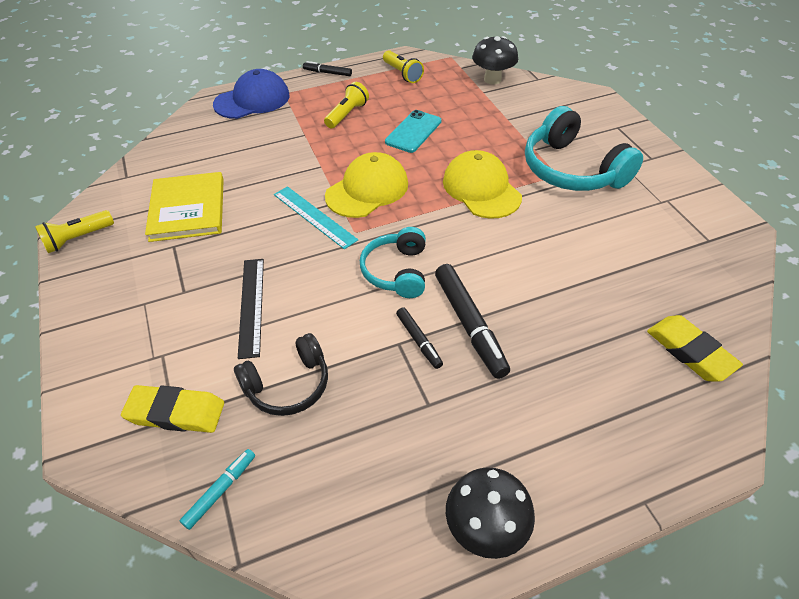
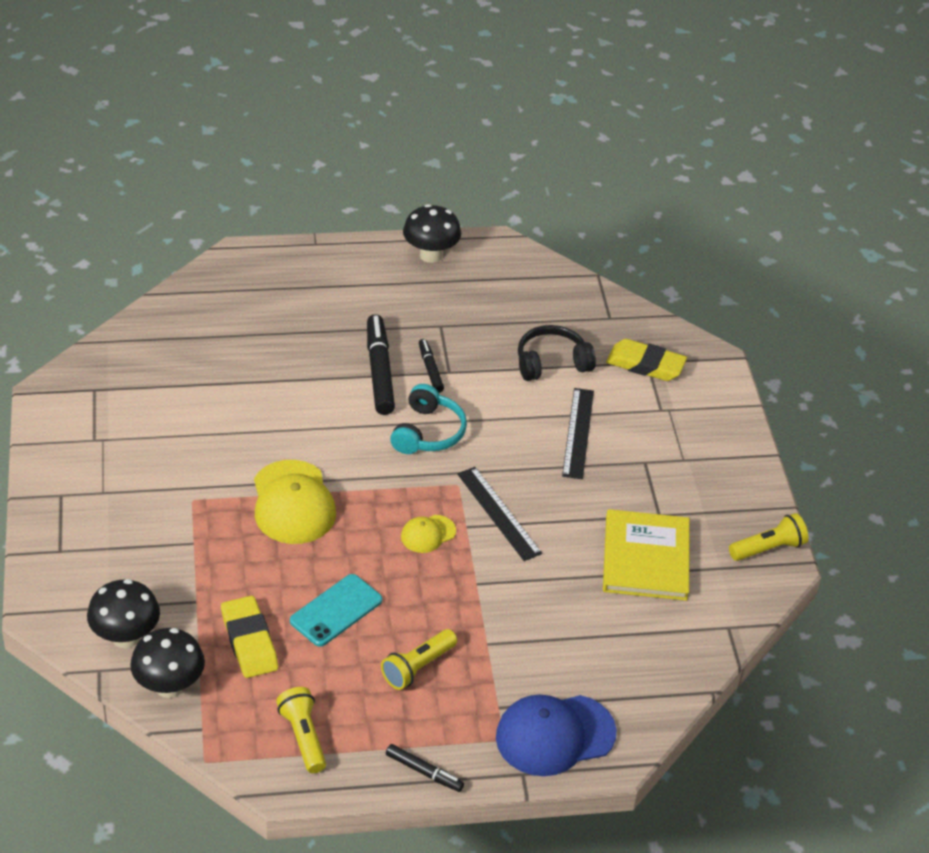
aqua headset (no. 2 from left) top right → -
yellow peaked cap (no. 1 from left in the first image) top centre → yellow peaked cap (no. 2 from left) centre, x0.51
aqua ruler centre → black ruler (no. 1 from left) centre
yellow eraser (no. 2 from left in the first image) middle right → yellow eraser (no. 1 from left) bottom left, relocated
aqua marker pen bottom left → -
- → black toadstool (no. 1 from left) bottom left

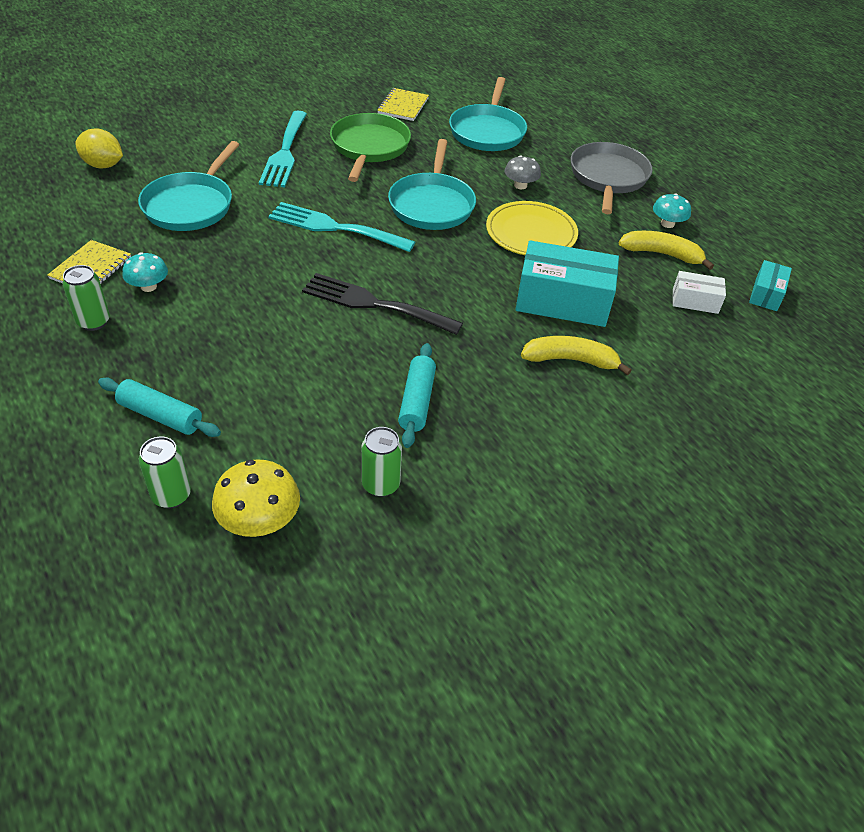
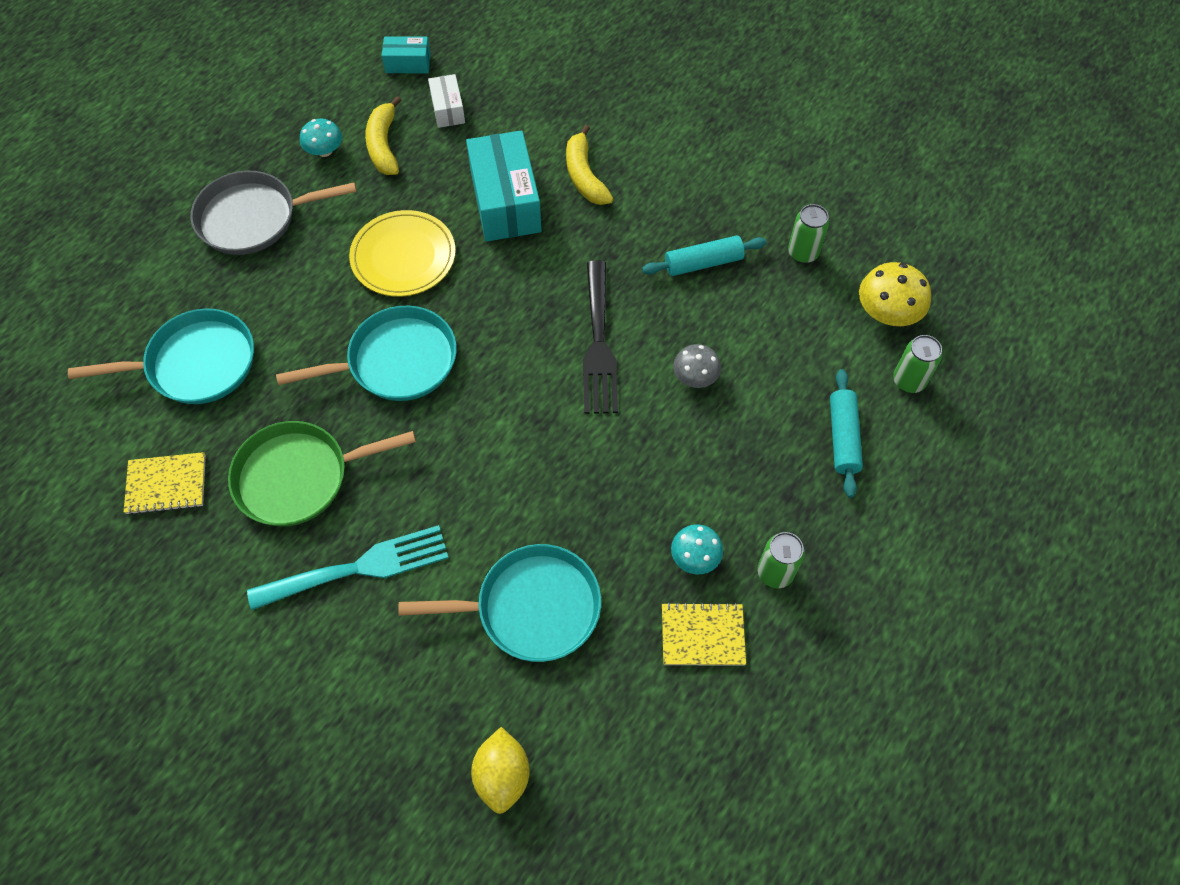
gray toadstool top centre → gray toadstool centre, relocated
aqua fork (no. 2 from left) top centre → -

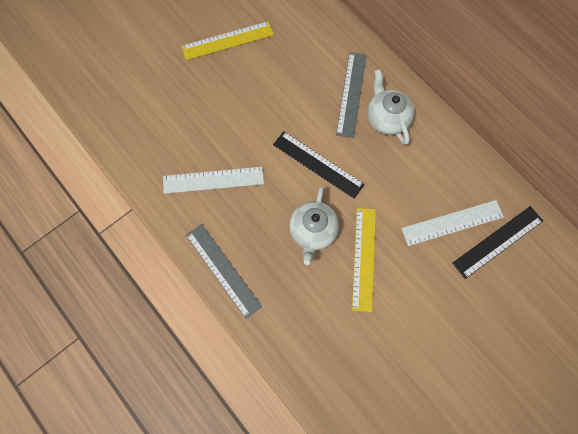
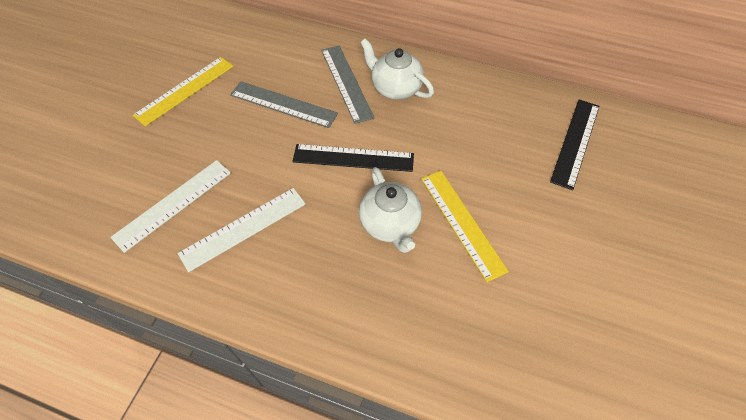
pure white ruler (no. 2 from left in the first image) middle right → pure white ruler (no. 1 from left) middle left, relocated
gray ruler (no. 1 from left) centre → gray ruler (no. 1 from left) top centre, relocated

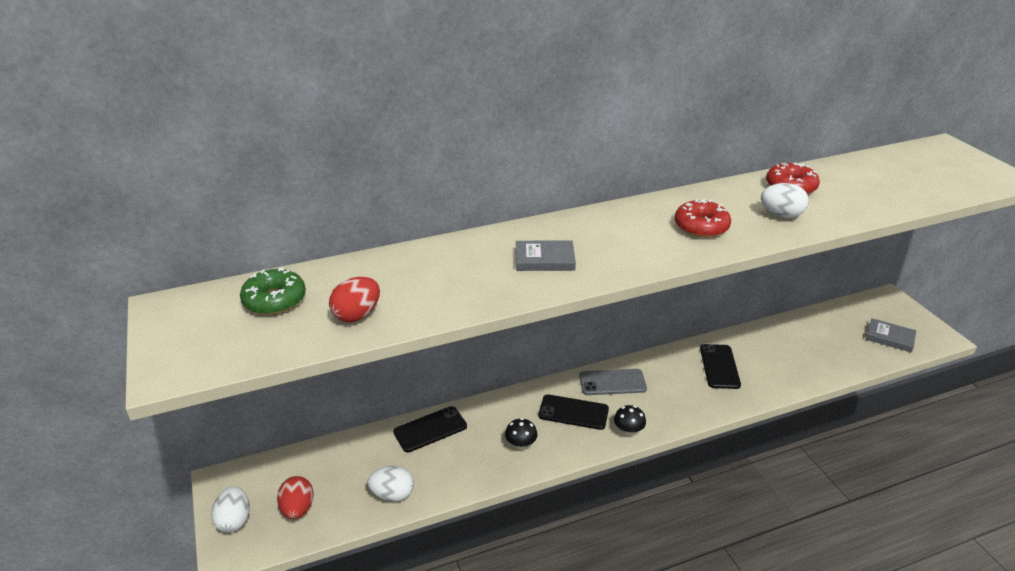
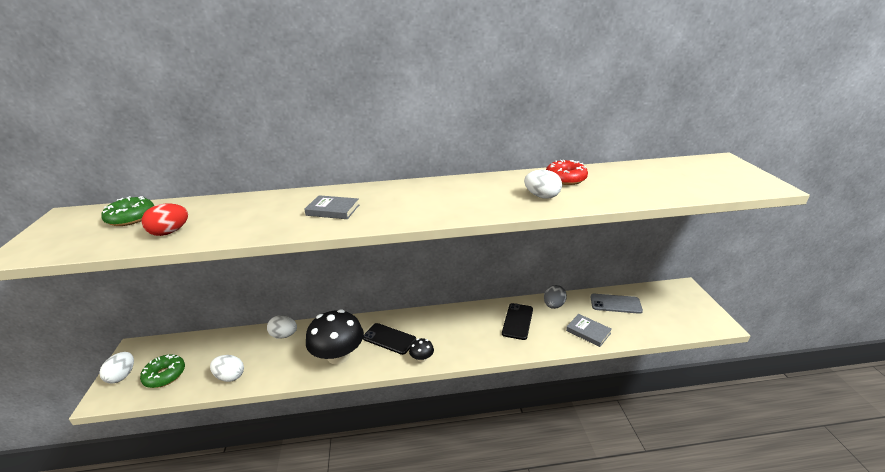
scarlet doughnut (no. 1 from left) middle right → -
gray hardback (no. 2 from left) middle right → gray hardback (no. 2 from left) bottom centre, relocated
gray phone bottom centre → gray phone middle right, relocated
black phone (no. 1 from left) bottom centre → pure white egg shape (no. 3 from left) bottom left
black toadstool (no. 1 from left) bottom centre, x2.29
scarlet egg shape (no. 1 from left) bottom left → green doughnut (no. 2 from left) bottom left
- → gray egg shape centre

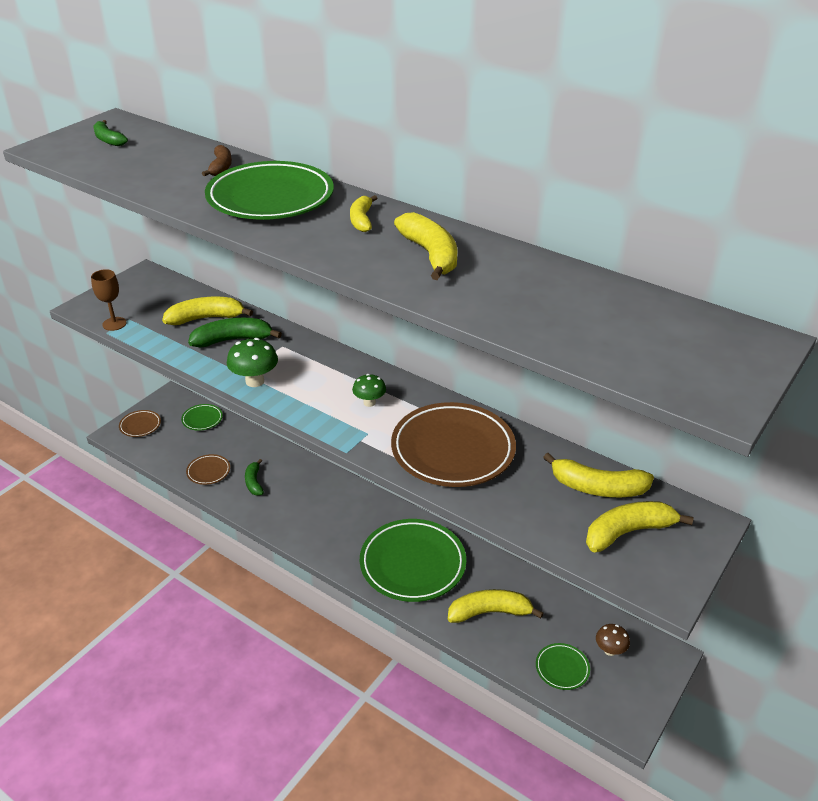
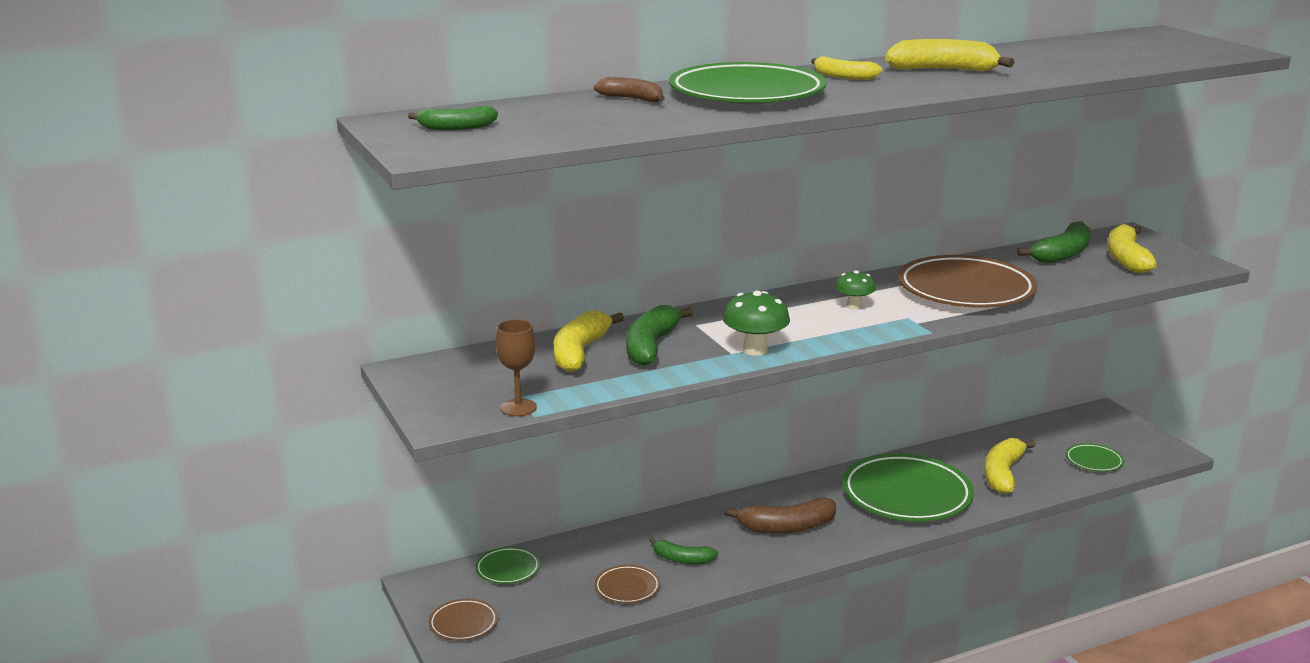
yellow banana (no. 5 from left) middle right → green banana (no. 4 from left) middle right
brown toadstool bottom right → -
- → brown banana (no. 2 from left) bottom centre

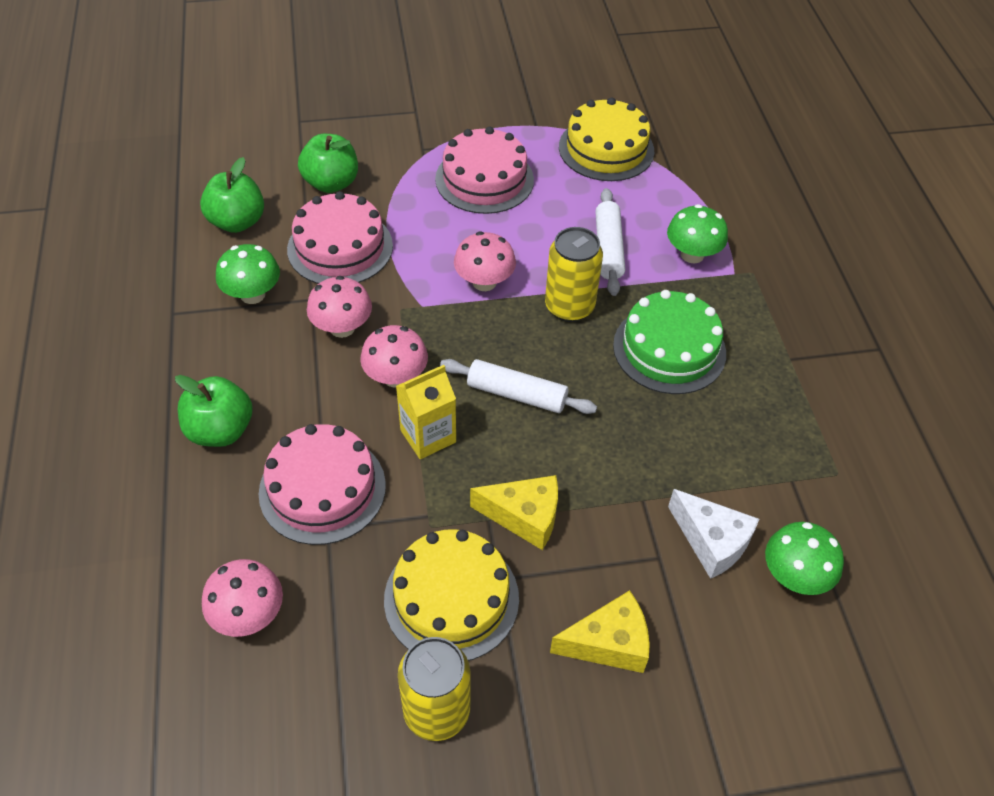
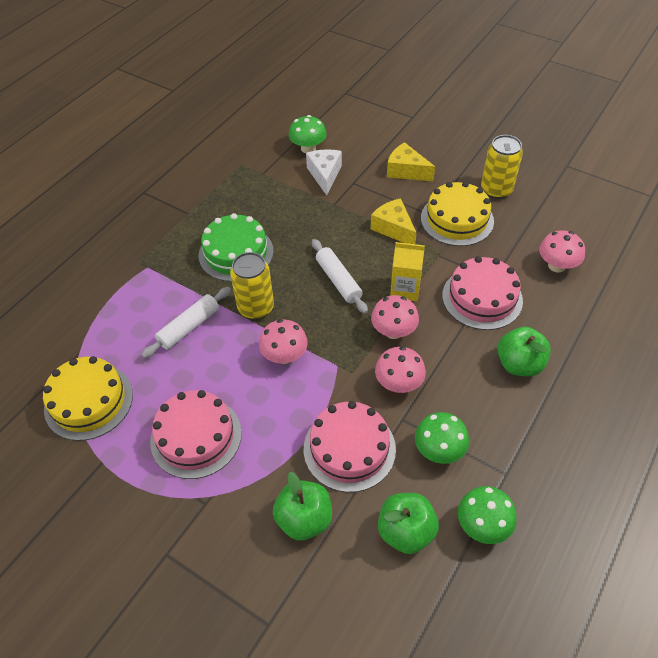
green toadstool (no. 2 from left in the first image) top right → green toadstool (no. 3 from left) bottom right, relocated

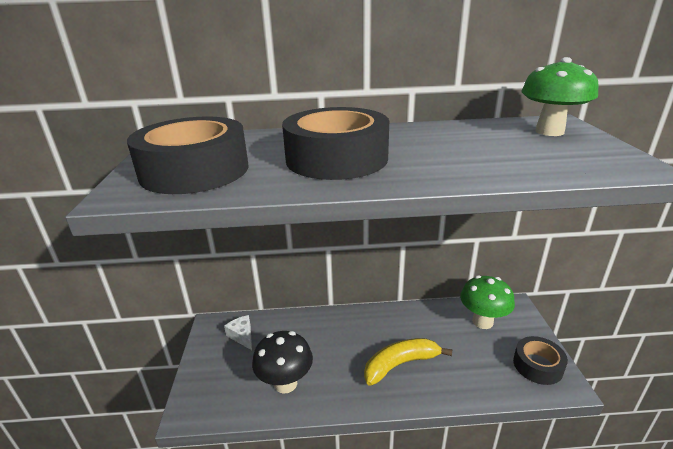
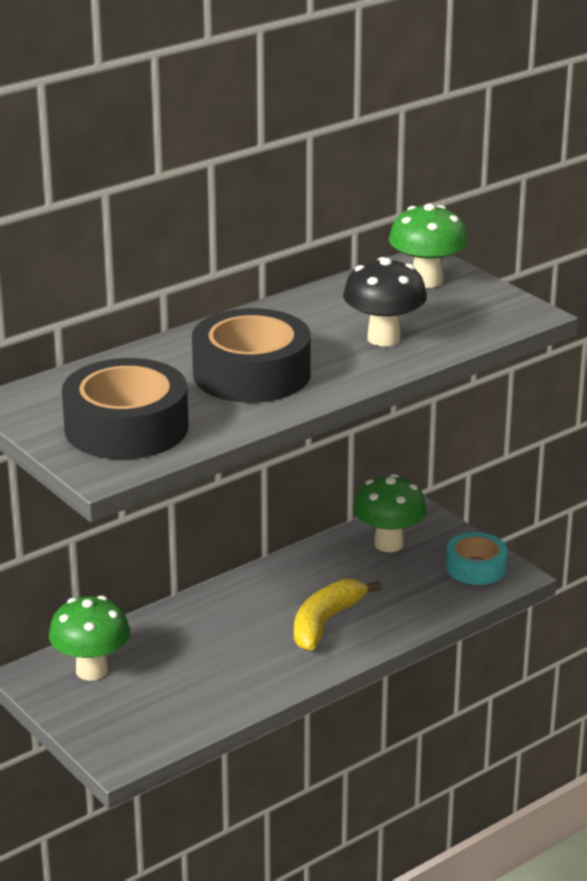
pure white cheese bottom centre → green toadstool (no. 1 from left) bottom left
black toadstool bottom centre → black toadstool centre, relocated
black roll of tape (no. 3 from left) bottom right → aqua roll of tape middle right

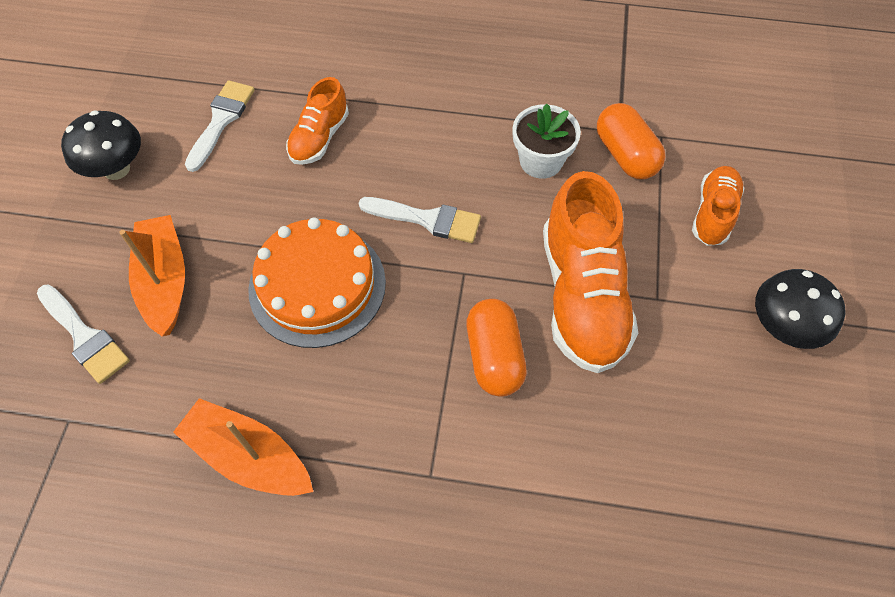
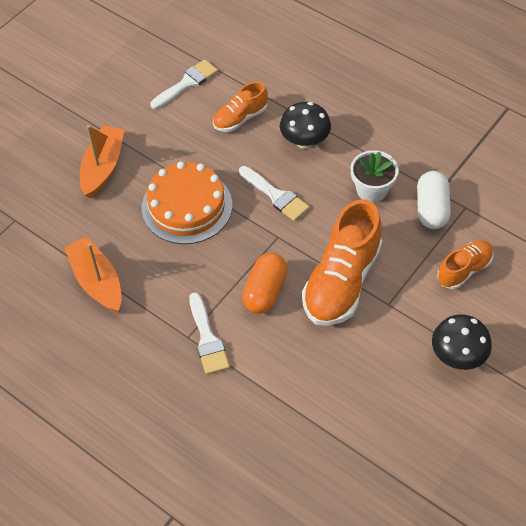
orange capsule (no. 2 from left) top right → pure white capsule middle right
black toadstool (no. 1 from left) top left → black toadstool (no. 1 from left) top centre, relocated
pure white paint brush (no. 1 from left in the first image) middle left → pure white paint brush (no. 2 from left) centre, relocated

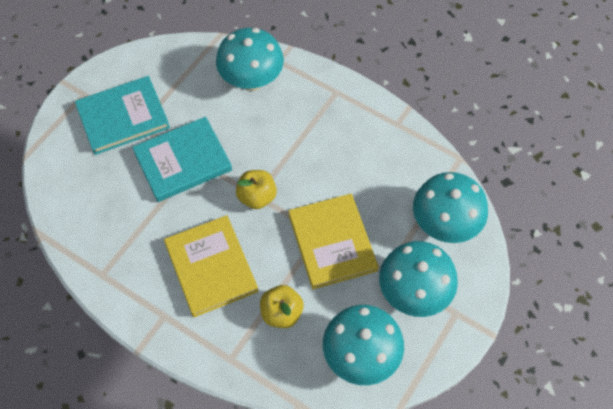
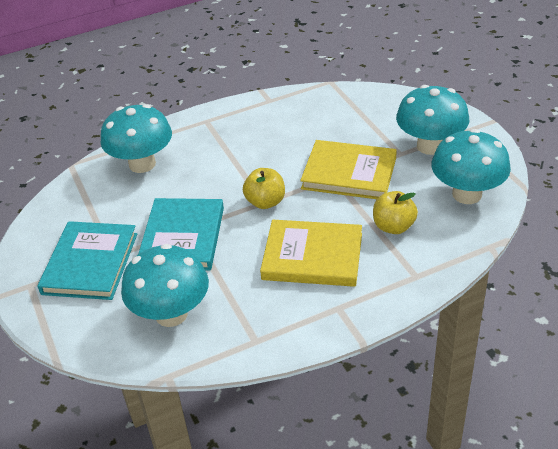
aqua toadstool (no. 4 from left in the first image) middle right → aqua toadstool (no. 2 from left) middle left, relocated

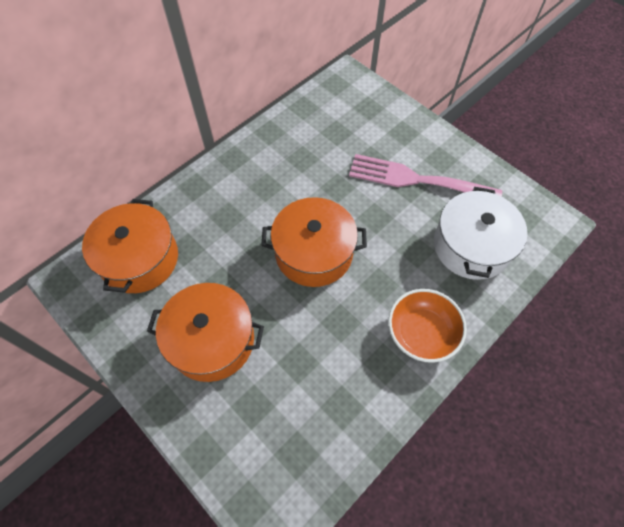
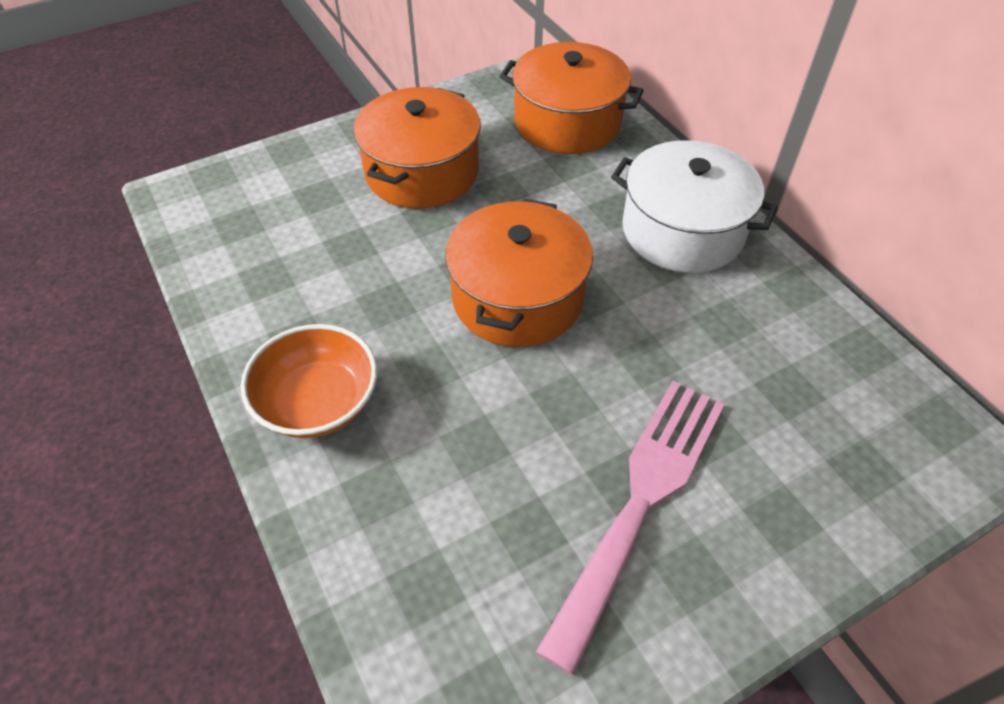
pure white stockpot middle right → pure white stockpot top right, relocated

